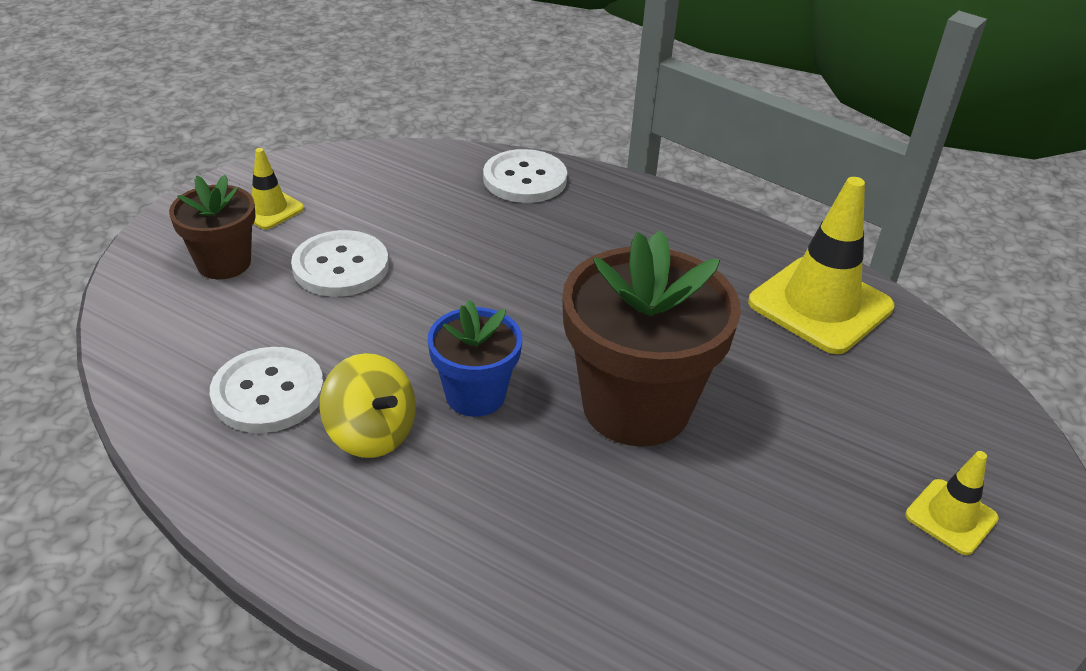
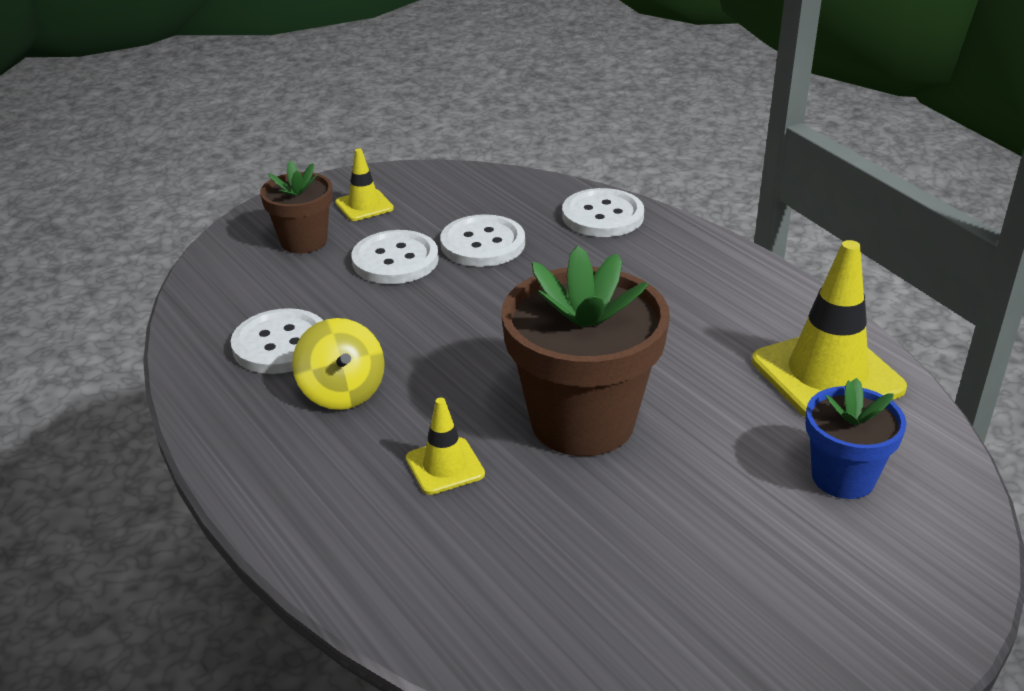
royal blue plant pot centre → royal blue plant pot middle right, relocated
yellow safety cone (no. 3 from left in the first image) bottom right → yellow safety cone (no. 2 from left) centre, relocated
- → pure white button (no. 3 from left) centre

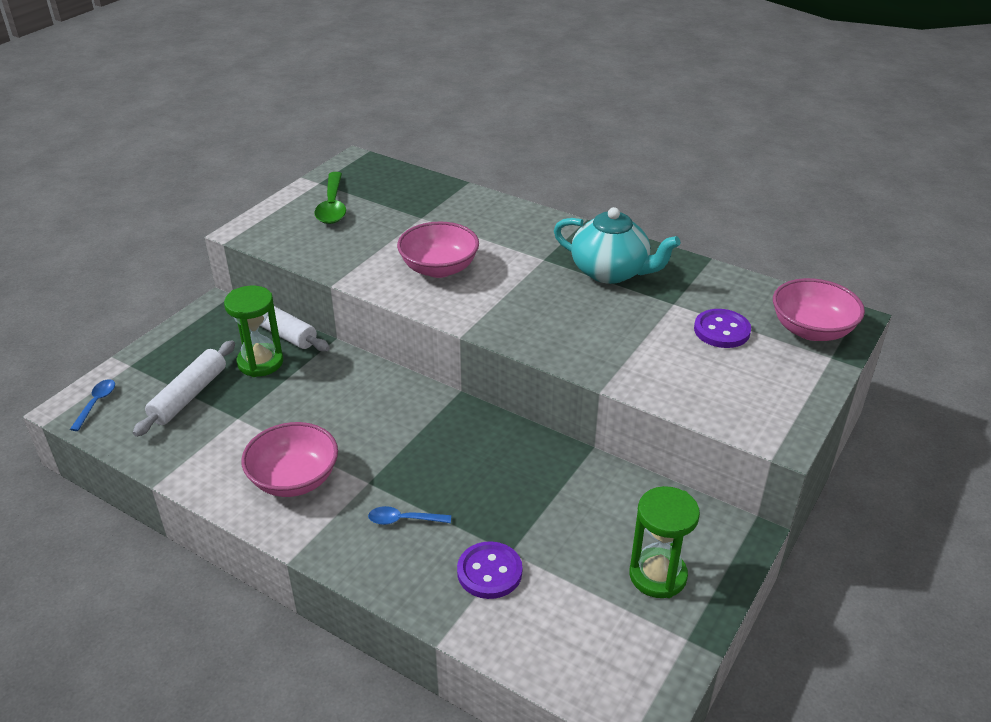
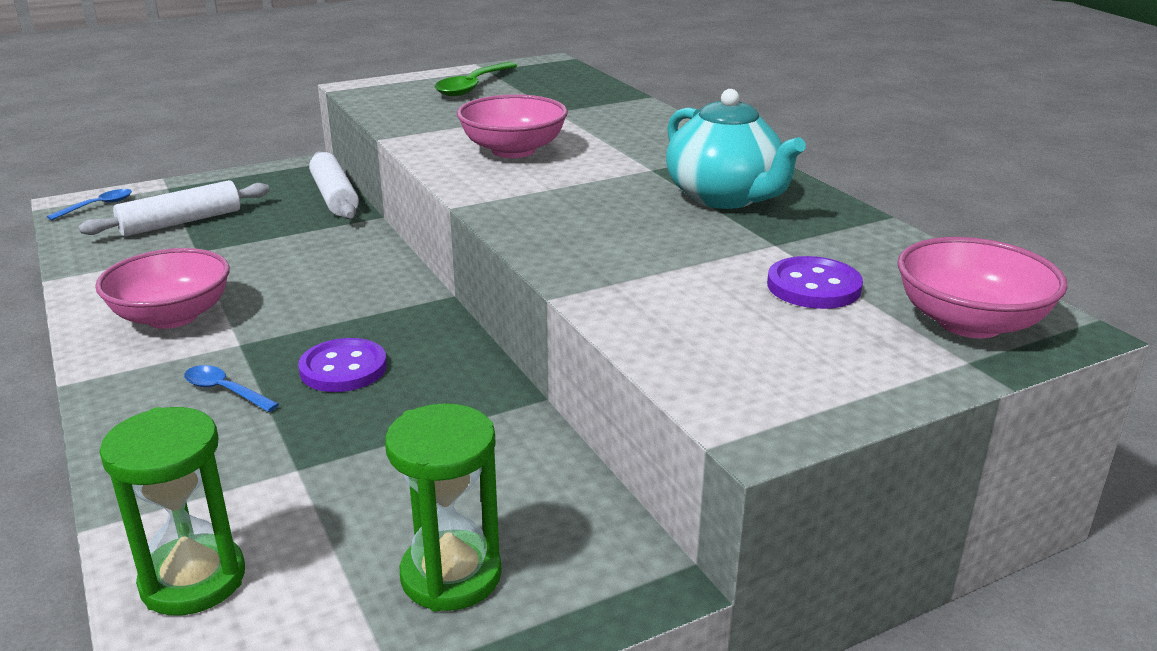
green sand timer (no. 1 from left) middle left → green sand timer (no. 1 from left) bottom left, relocated
violet button (no. 1 from left) bottom centre → violet button (no. 1 from left) middle left, relocated

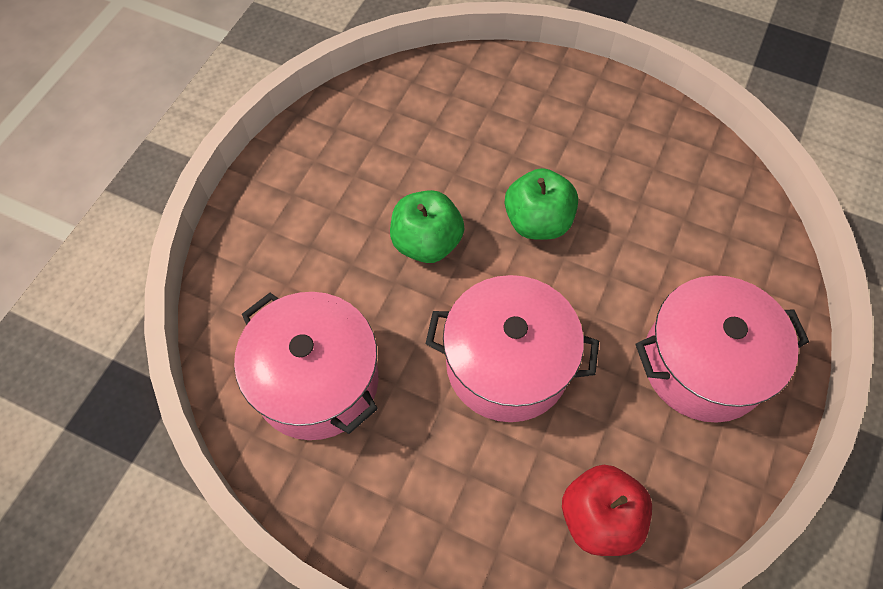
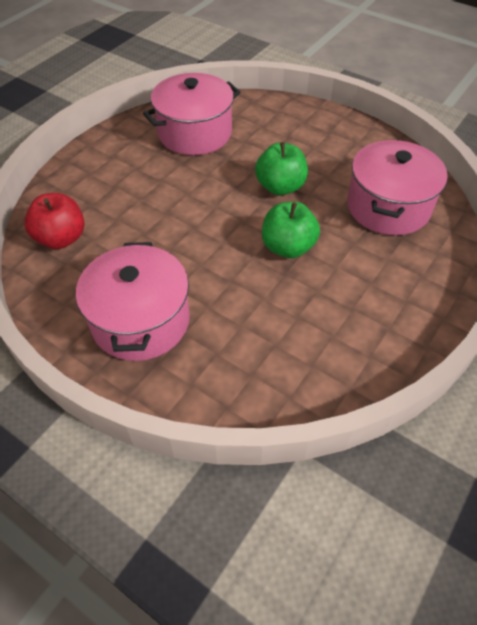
rosy stockpot (no. 2 from left in the first image) centre → rosy stockpot (no. 3 from left) top right, relocated

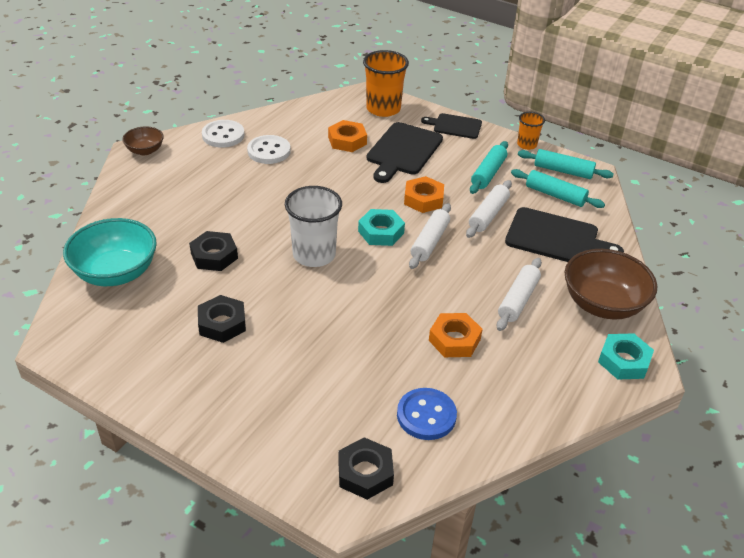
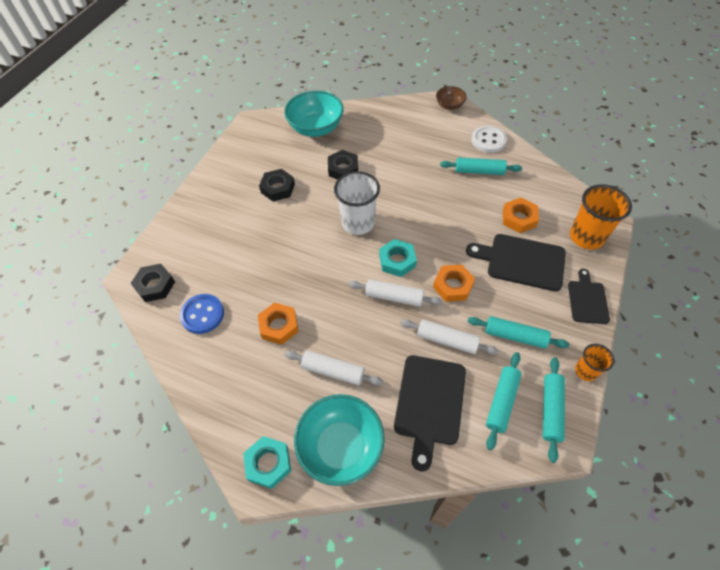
pure white button (no. 2 from left) top centre → aqua rolling pin (no. 1 from left) top right
brown bowl (no. 2 from left) middle right → aqua bowl (no. 2 from left) bottom centre

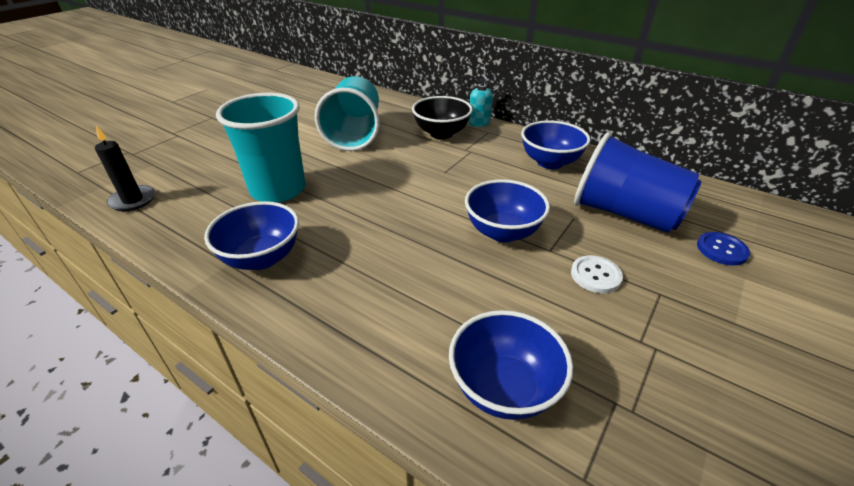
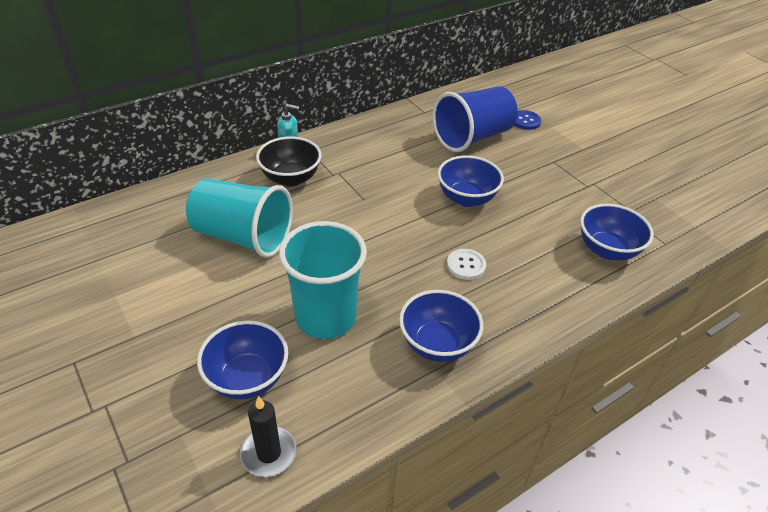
royal blue bowl (no. 4 from left in the first image) top centre → royal blue bowl (no. 1 from left) bottom left, relocated
pure white button middle right → pure white button centre, relocated

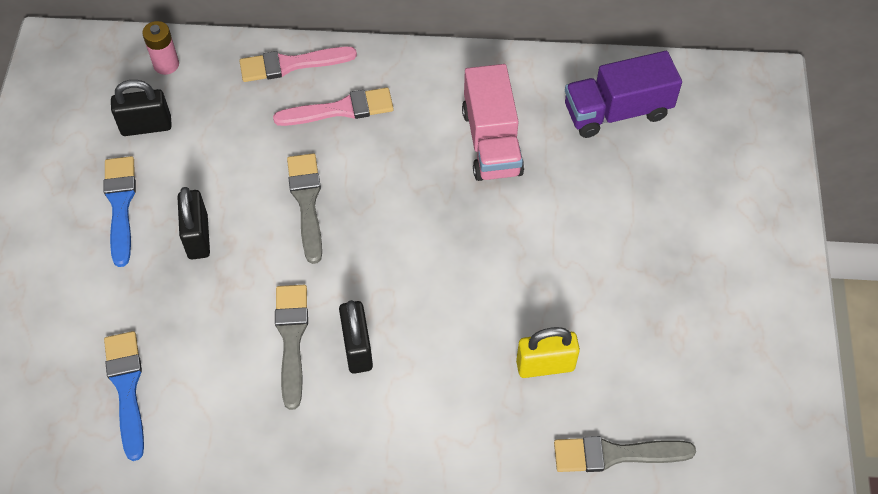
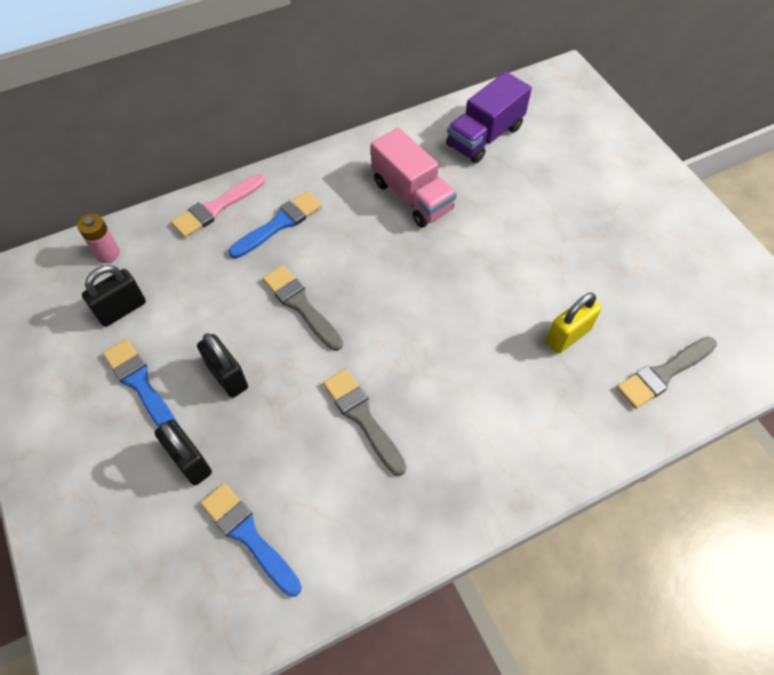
rosy paint brush (no. 2 from left) top centre → royal blue paint brush (no. 3 from left) top centre
black small lock (no. 3 from left in the first image) bottom centre → black small lock (no. 2 from left) bottom left, relocated

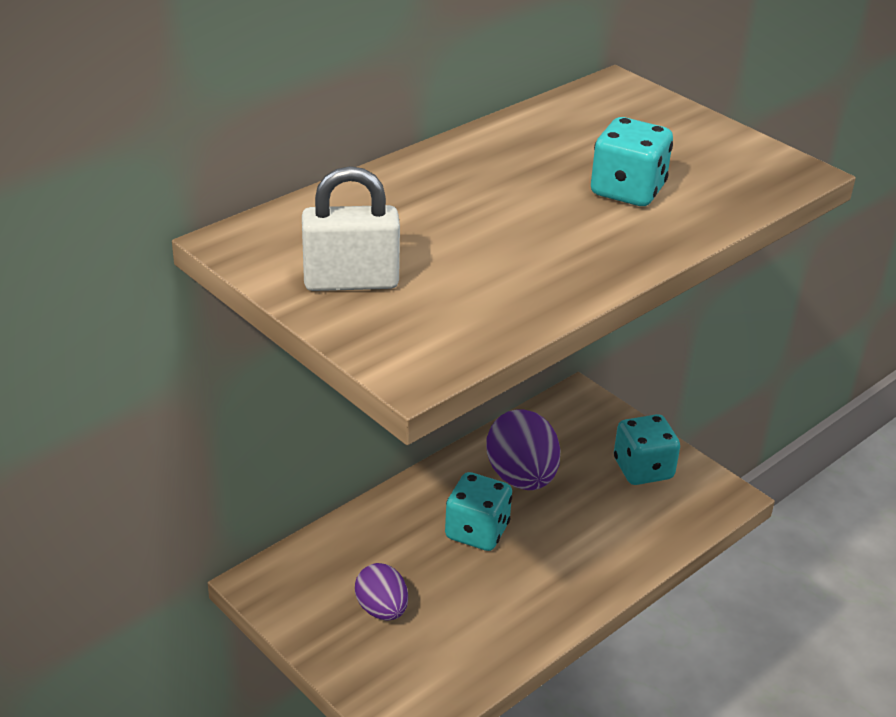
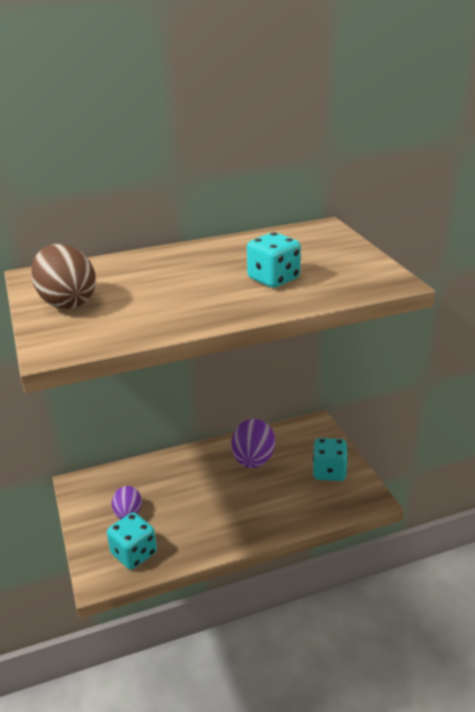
pure white small lock top centre → brown egg shape middle left
aqua die (no. 1 from left) bottom centre → aqua die (no. 1 from left) bottom left, relocated

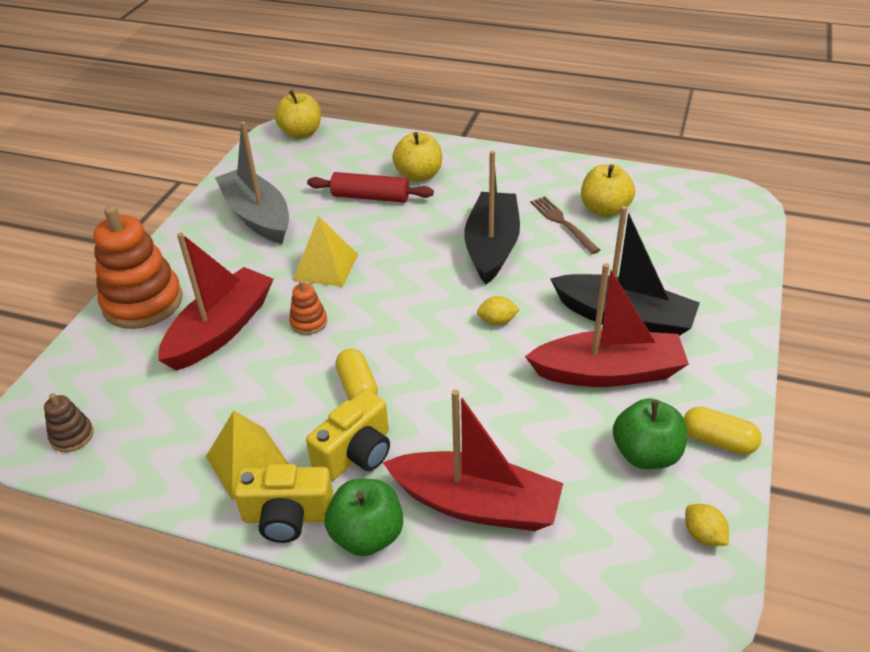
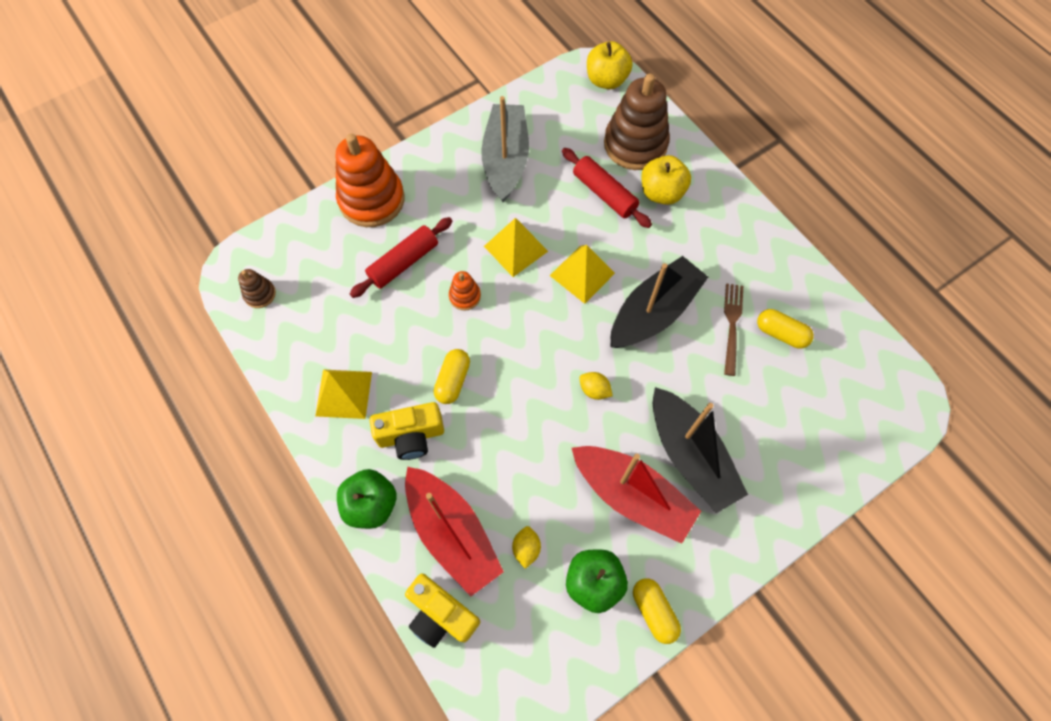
yellow apple (no. 3 from left) top right → yellow capsule (no. 3 from left) middle right
scarlet boat (no. 1 from left) middle left → scarlet rolling pin (no. 1 from left) centre
yellow camera (no. 1 from left in the first image) bottom left → yellow camera (no. 2 from left) bottom centre, relocated
yellow lemon (no. 2 from left in the first image) bottom right → yellow lemon (no. 1 from left) bottom centre, relocated
- → brown stacking rings (no. 2 from left) top centre
- → yellow pyramid shape (no. 3 from left) centre

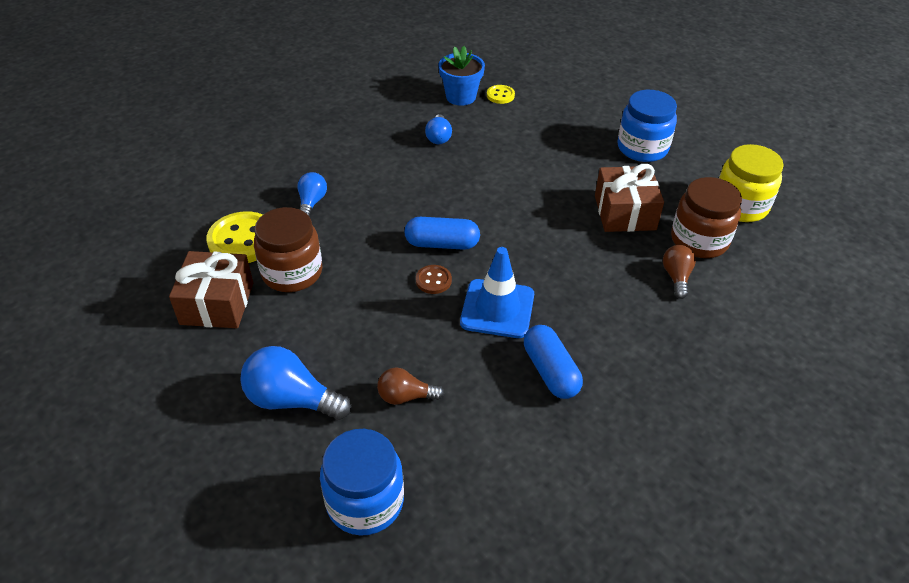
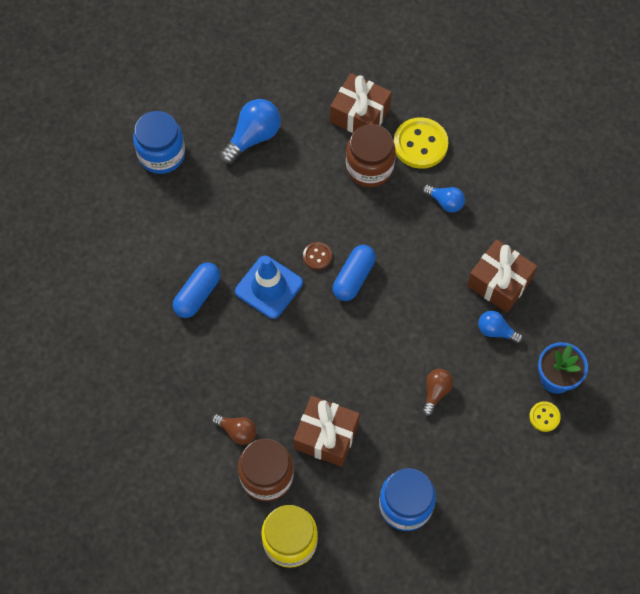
royal blue capsule (no. 2 from left in the first image) centre → royal blue capsule (no. 1 from left) middle left, 60 degrees counterclockwise
brown bulb (no. 1 from left in the first image) centre → brown bulb (no. 2 from left) middle right, relocated
- → brown gift (no. 3 from left) middle right

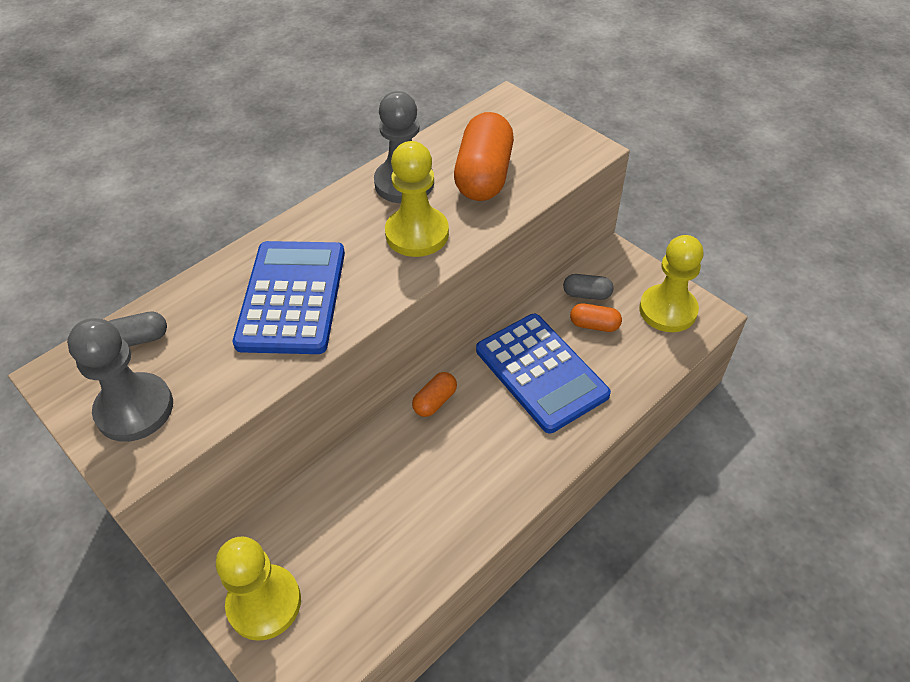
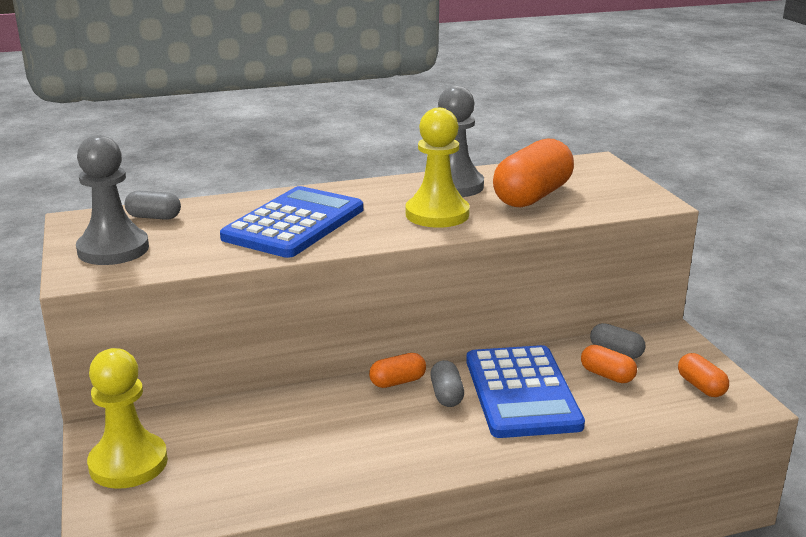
yellow chess pawn (no. 3 from left) middle right → orange capsule (no. 4 from left) bottom right
- → gray capsule (no. 2 from left) bottom centre

